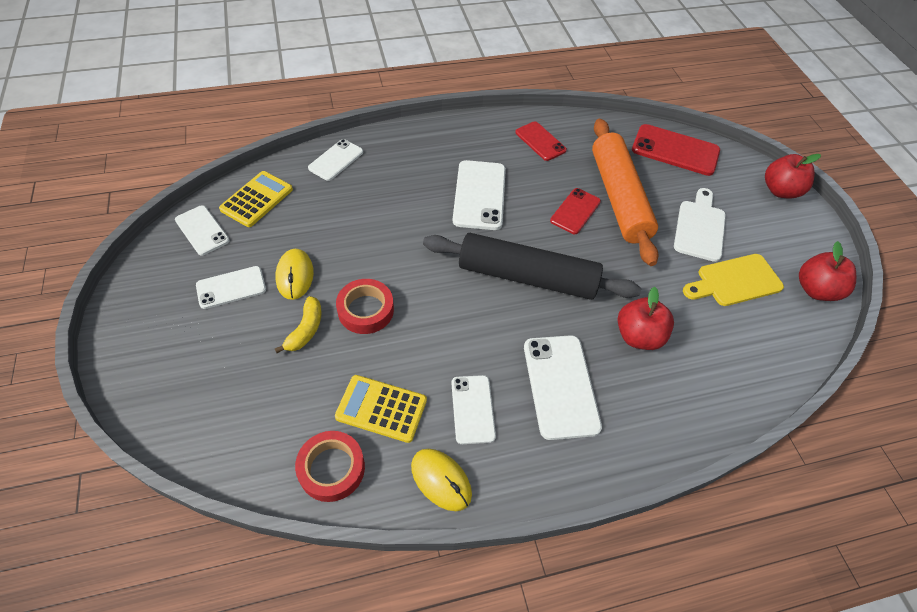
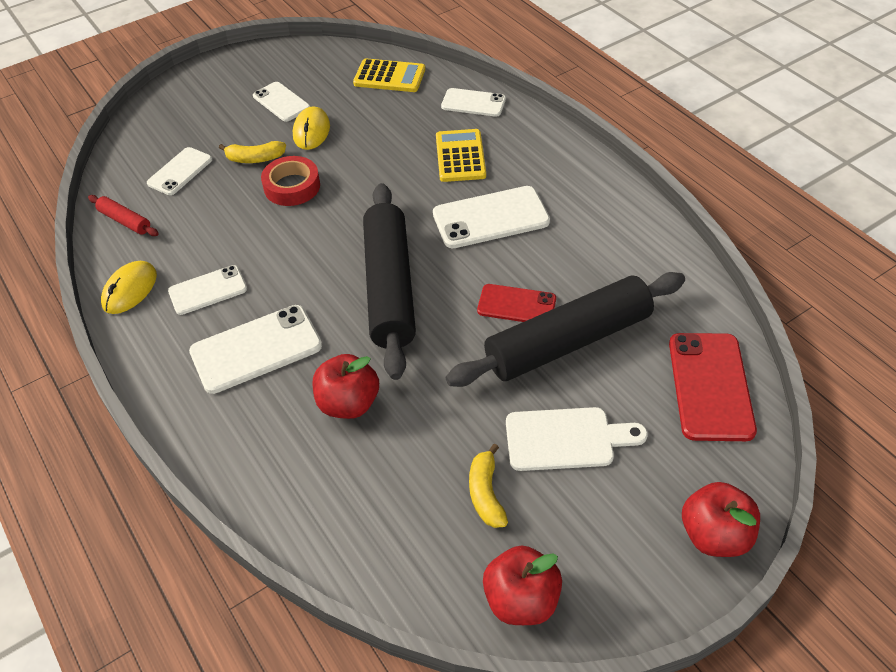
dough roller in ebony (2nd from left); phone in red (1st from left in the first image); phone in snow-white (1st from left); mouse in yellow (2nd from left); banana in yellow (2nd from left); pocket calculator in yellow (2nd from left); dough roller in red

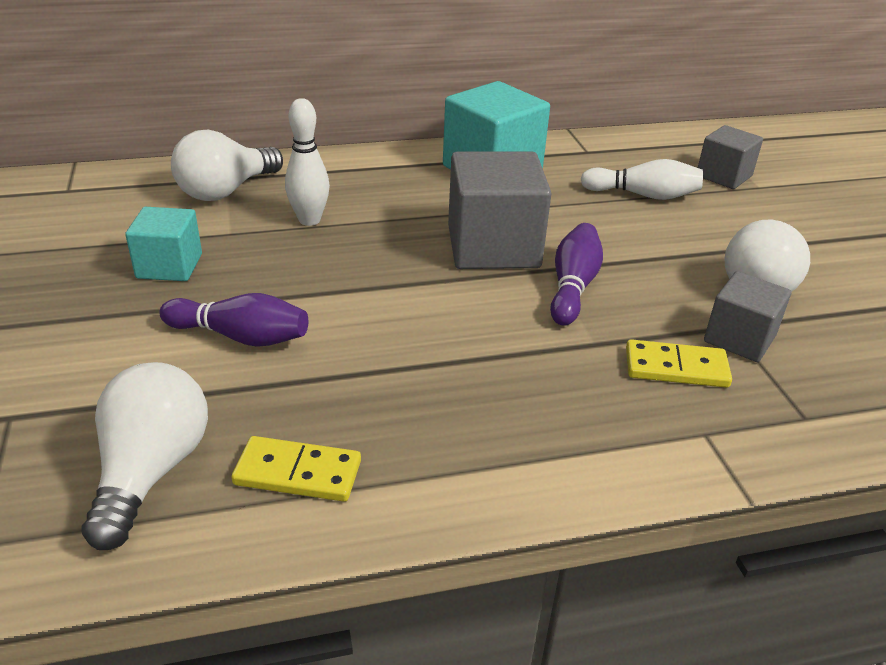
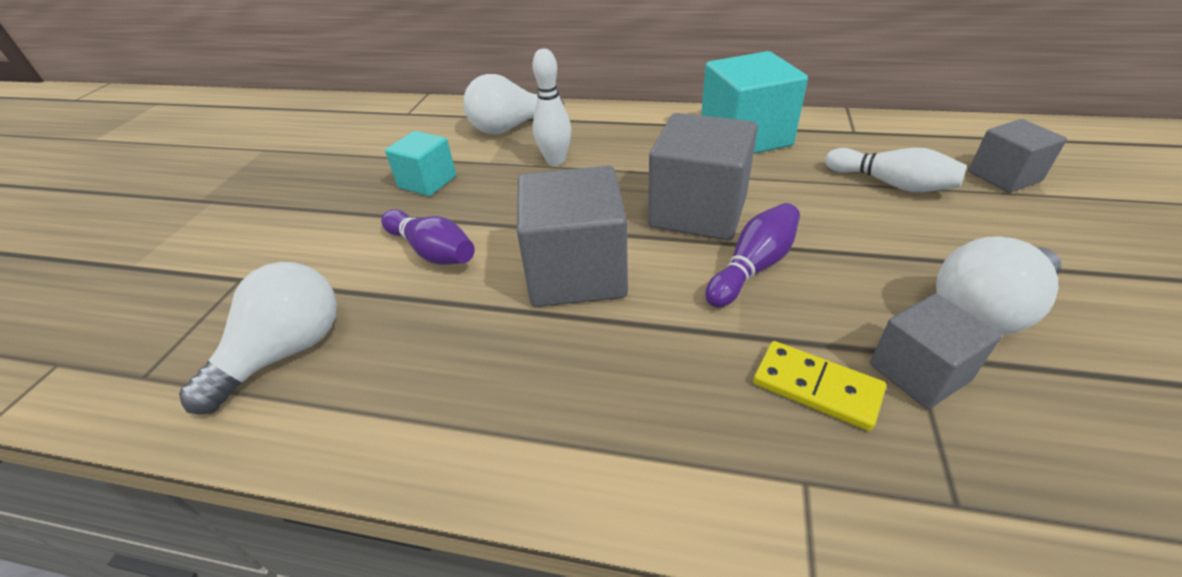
domino tile in yellow (1st from left in the first image); block in gray (1st from left)

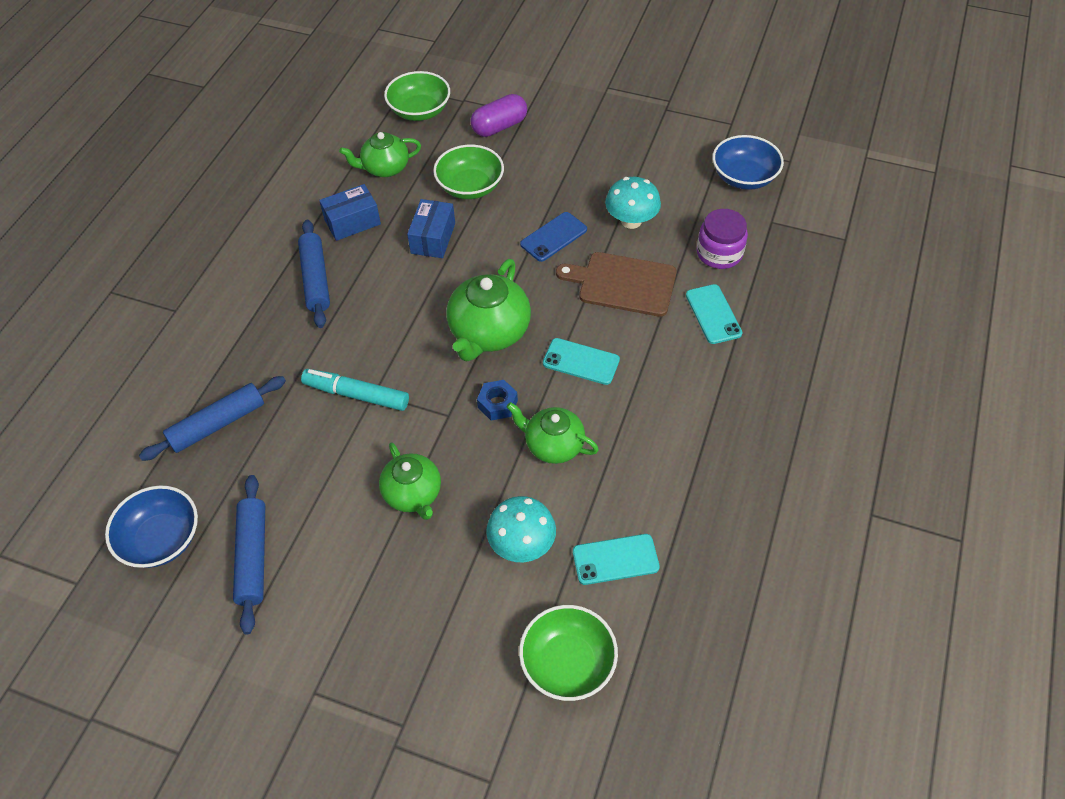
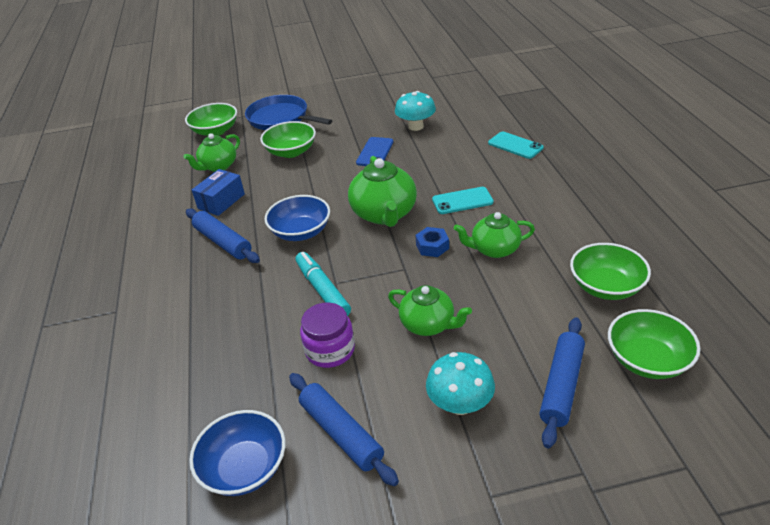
skillet in blue; serving bowl in blue (2nd from left); box in blue (2nd from left in the first image); jar in royal purple; chopping board in brown; marker pen in aqua; dough roller in blue (3rd from left); toadstool in aqua (2nd from left); serving bowl in emerald (3rd from left)

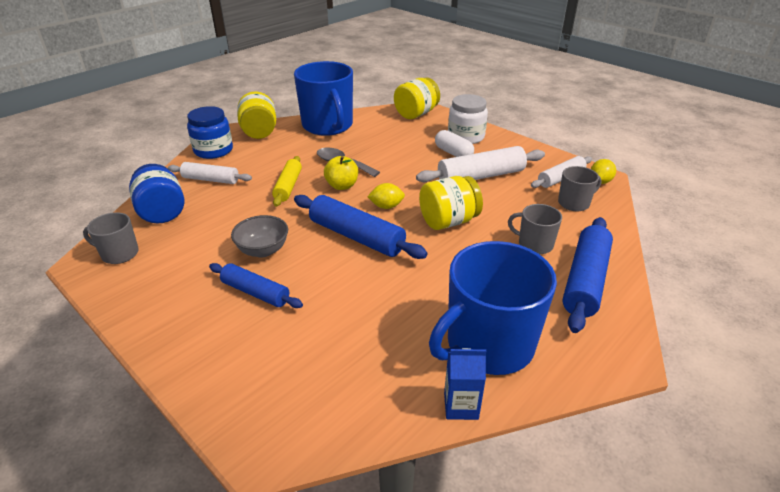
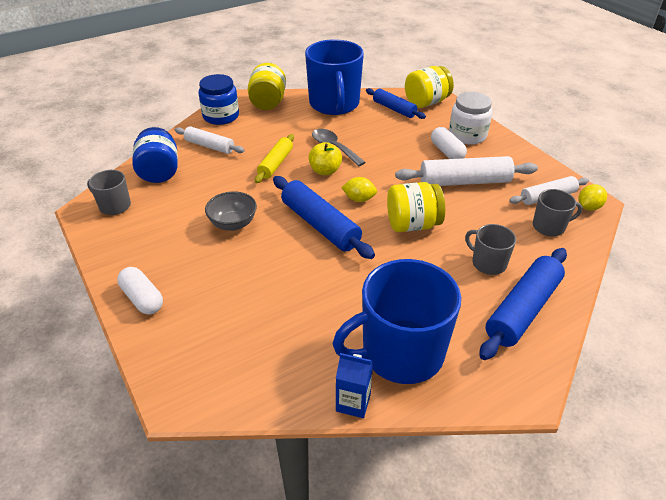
dough roller in blue (2nd from left); pill in snow-white (1st from left)

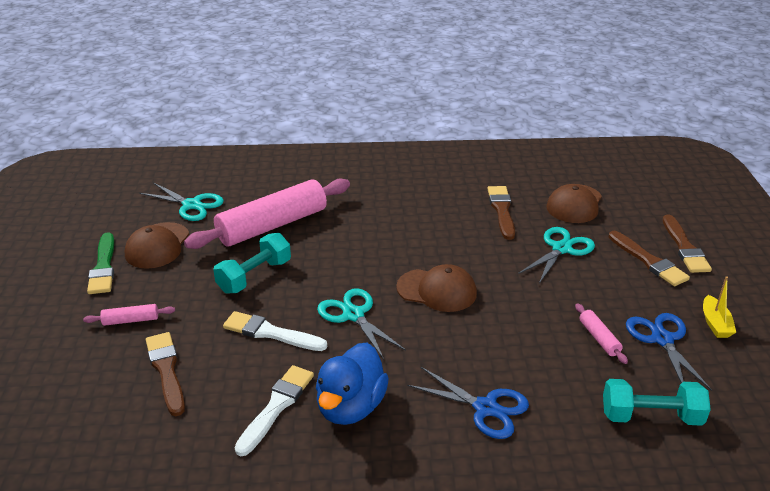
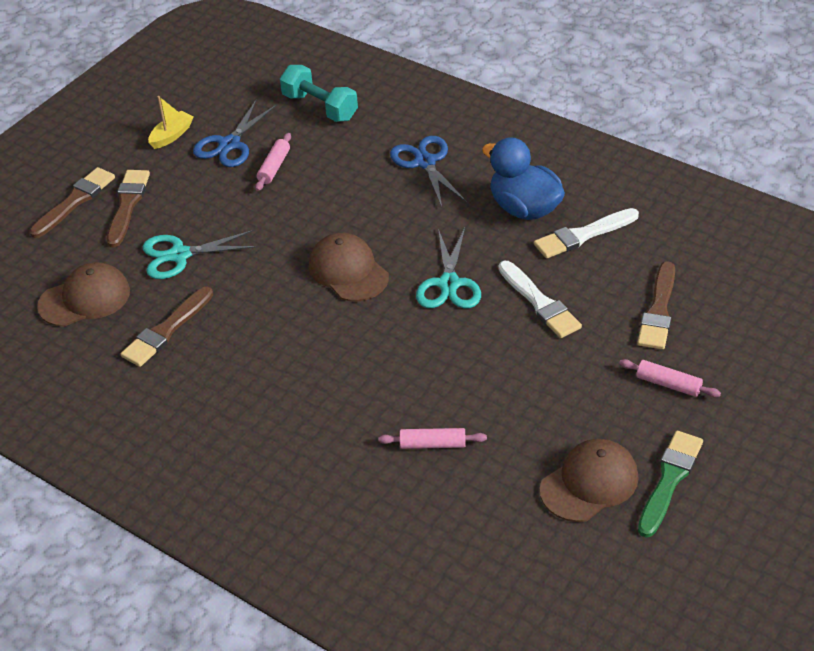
dough roller in rosy (2nd from left); pair of scissors in aqua (1st from left in the first image); hand weight in aqua (1st from left in the first image); rubber duck in blue

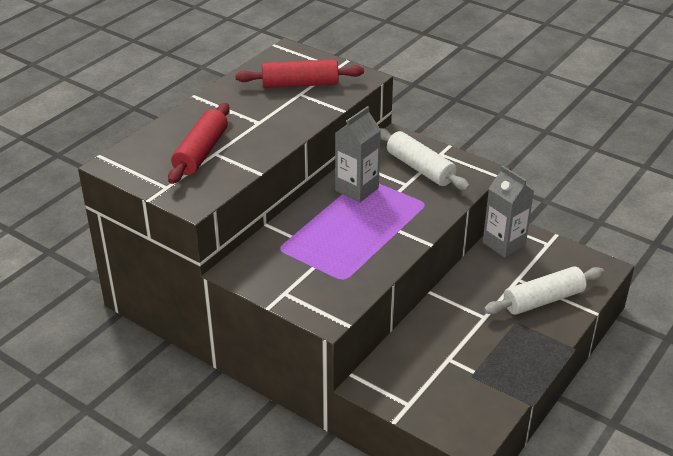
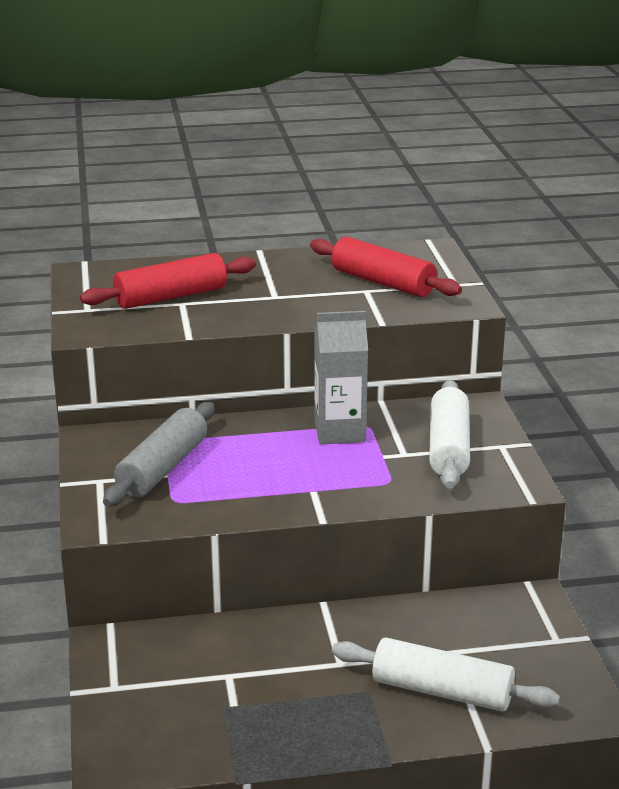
carton in gray (2nd from left in the first image); dough roller in gray

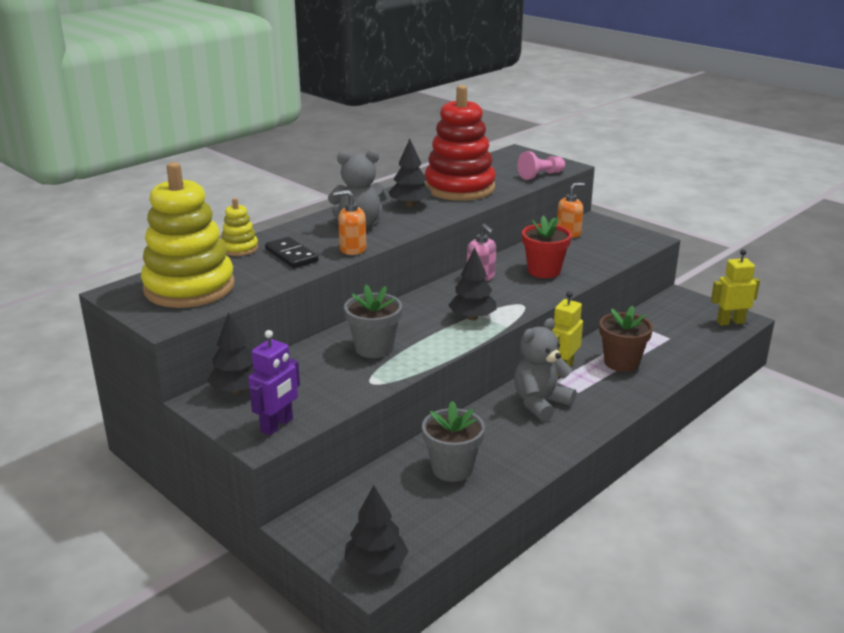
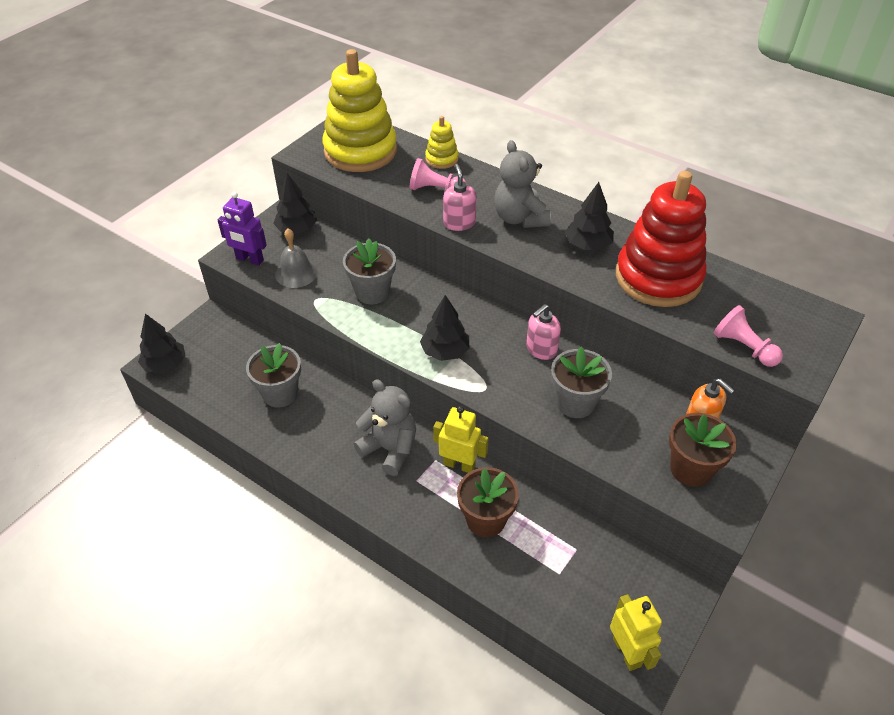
soap pump in rosy (1st from left); flower pot in gray (3rd from left); pawn in rosy (1st from left); hand bell in gray; flower pot in brown (2nd from left)

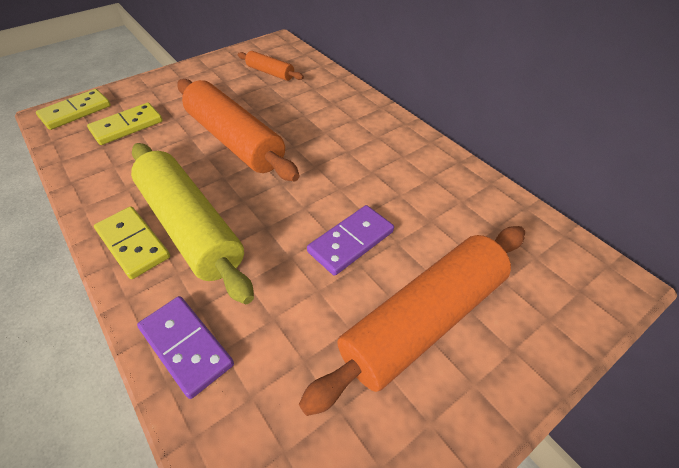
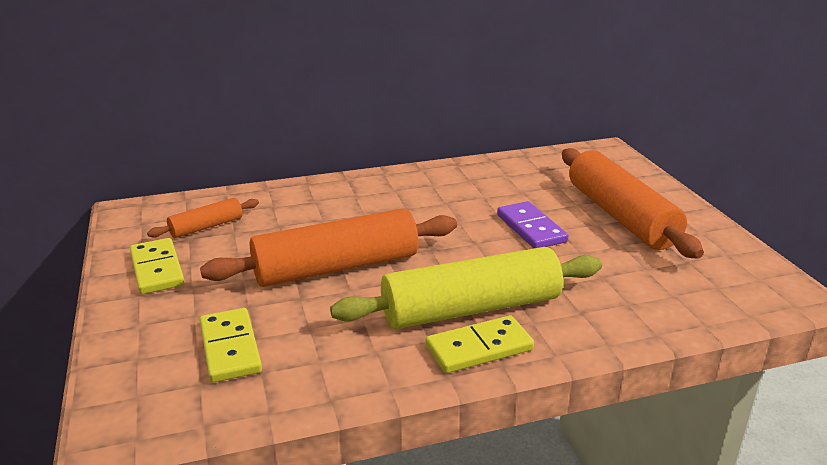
domino tile in yellow (1st from left); domino tile in royal purple (1st from left in the first image)

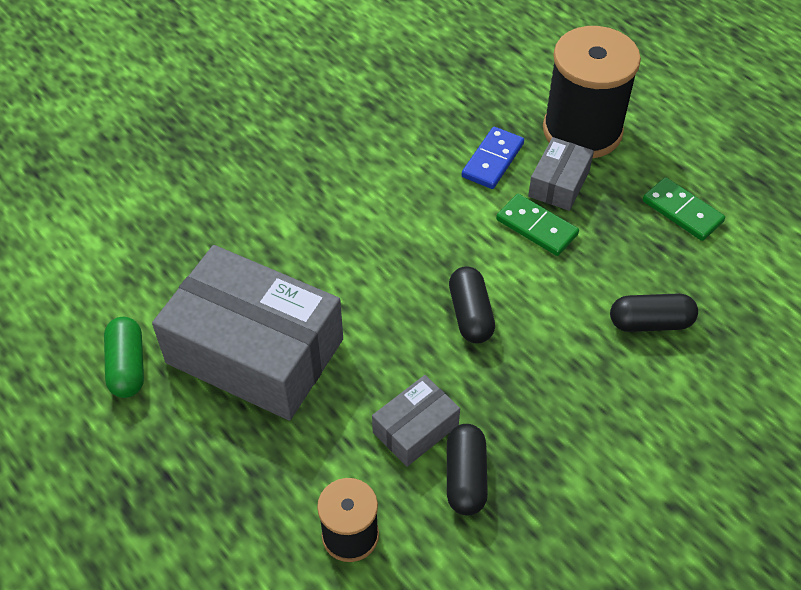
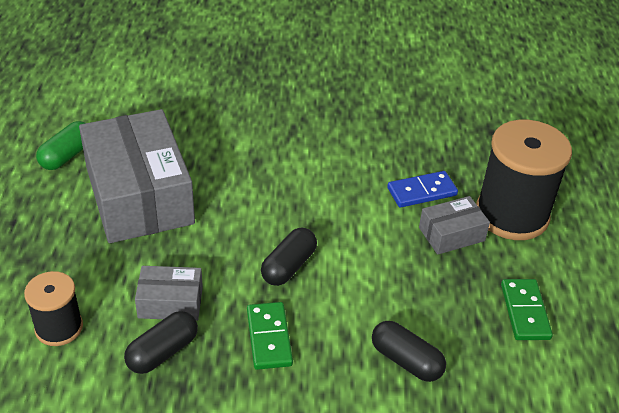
domino tile in emerald (1st from left)

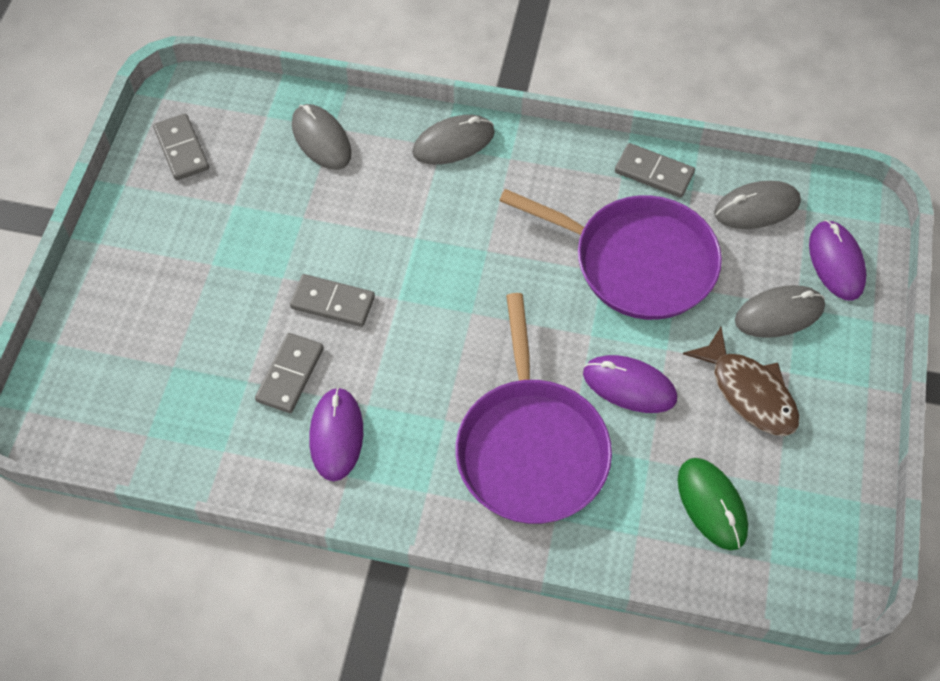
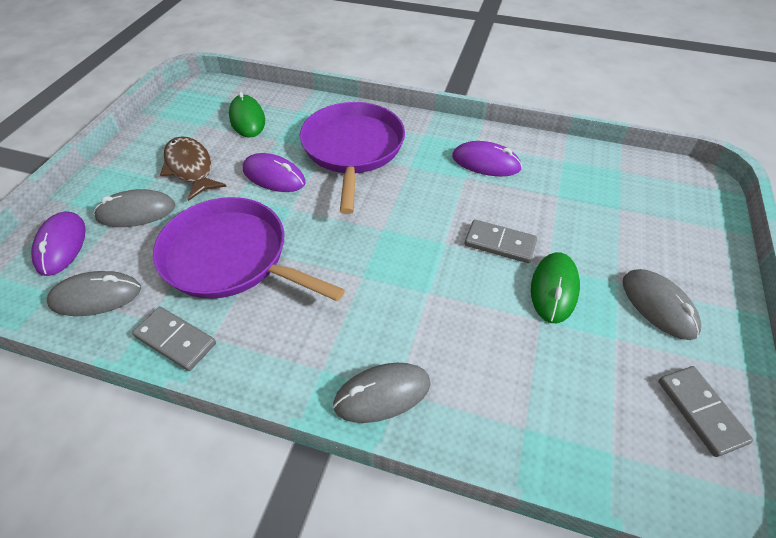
mouse in gray (4th from left); domino tile in gray (2nd from left in the first image); mouse in royal purple (3rd from left); mouse in emerald (2nd from left)

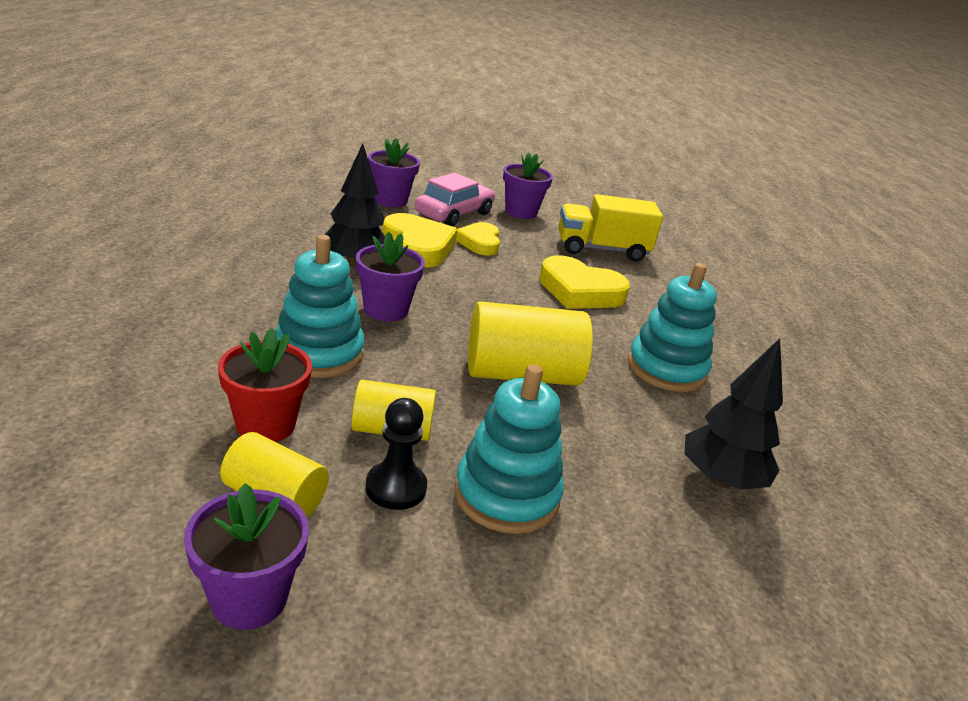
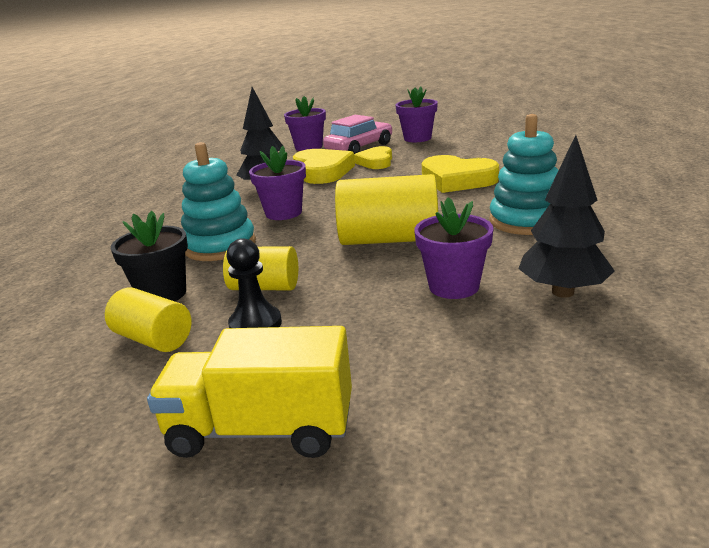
truck in yellow; flower pot in ebony; stacking toy in aqua (2nd from left in the first image); flower pot in royal purple (4th from left)

